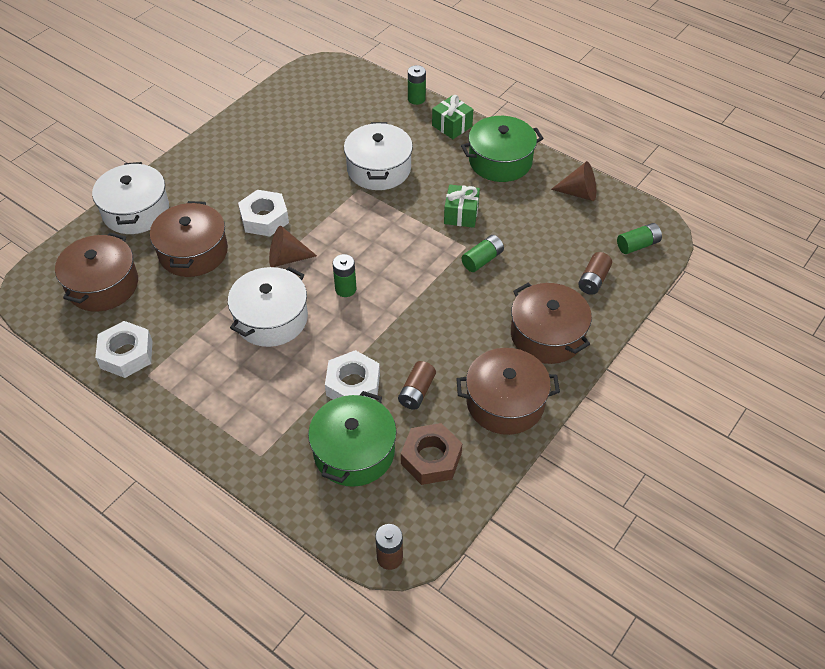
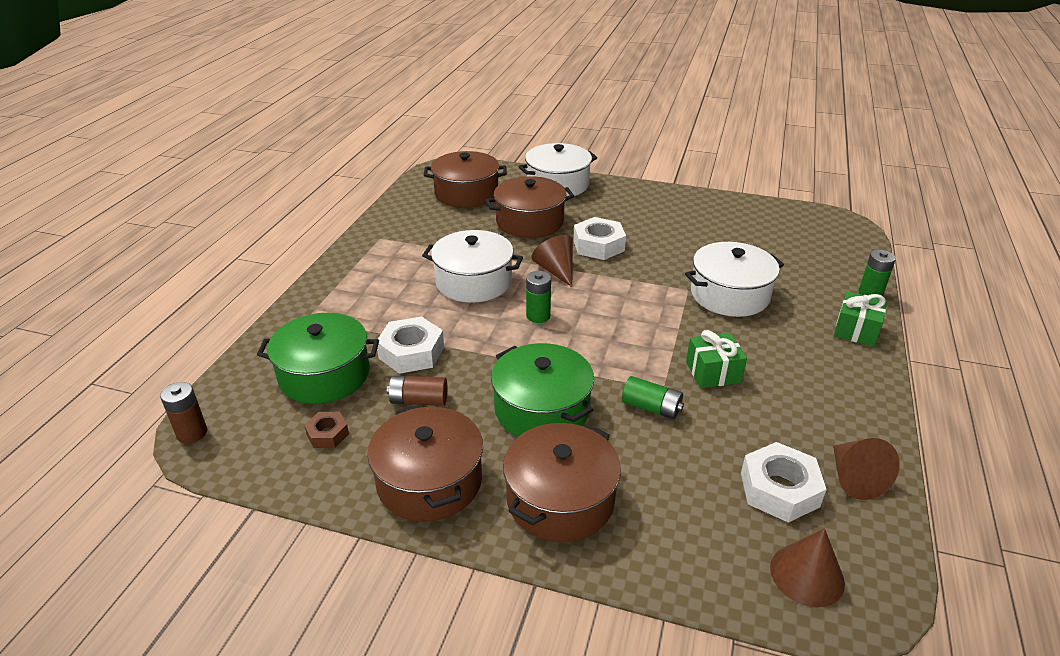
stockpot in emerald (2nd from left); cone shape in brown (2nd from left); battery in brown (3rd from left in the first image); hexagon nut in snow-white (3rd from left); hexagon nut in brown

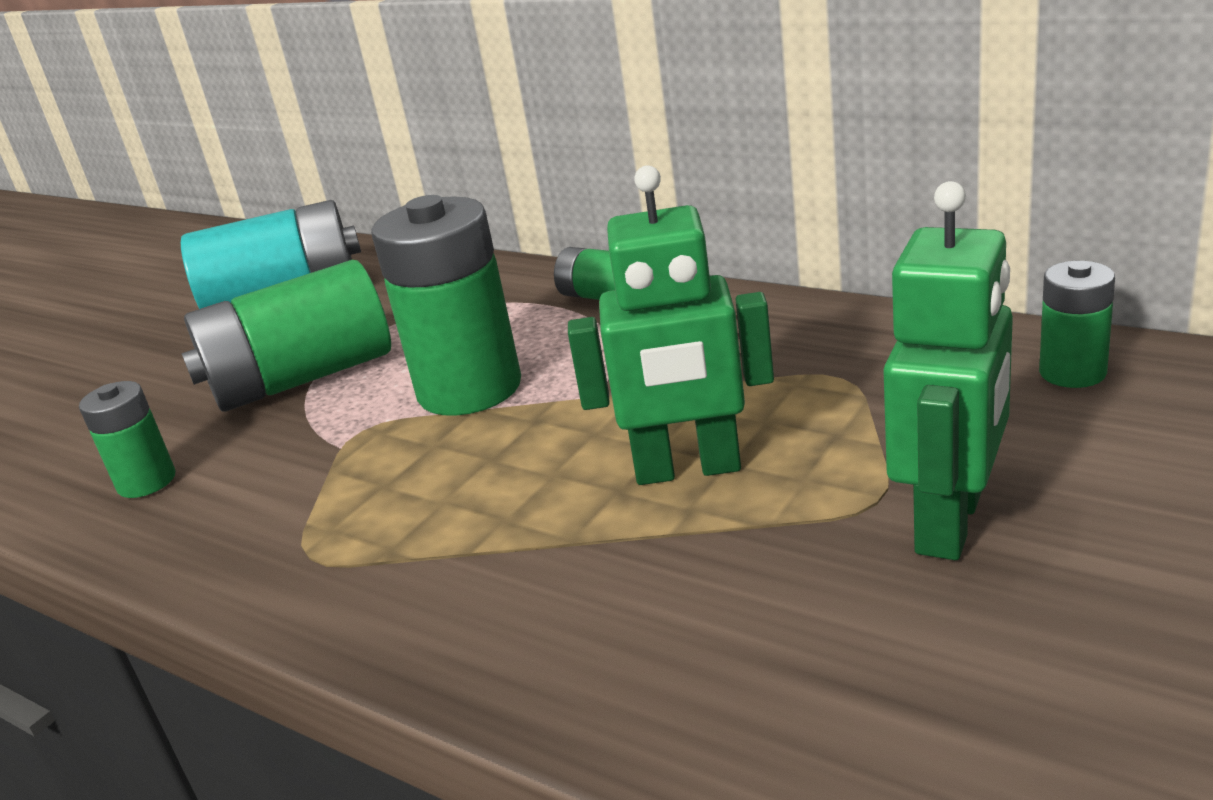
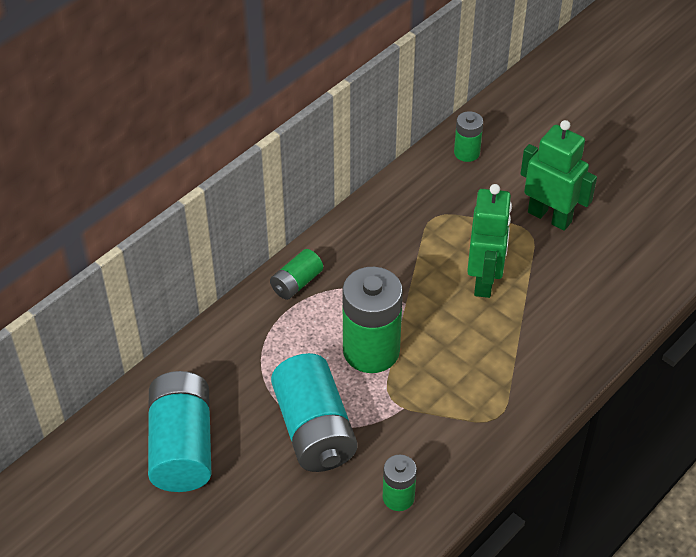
battery in aqua (2nd from left)

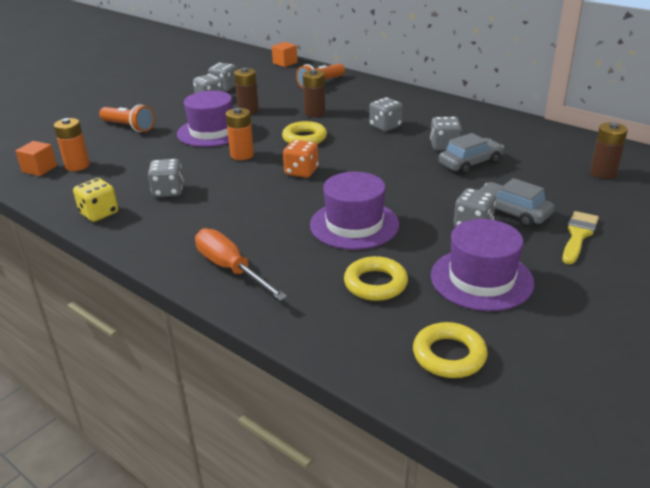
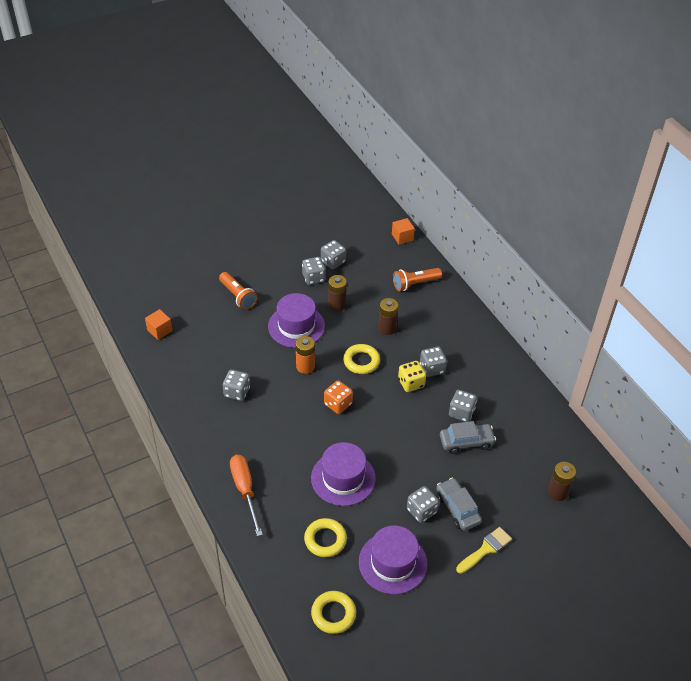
battery in orange-coloured (1st from left in the first image); dice in yellow

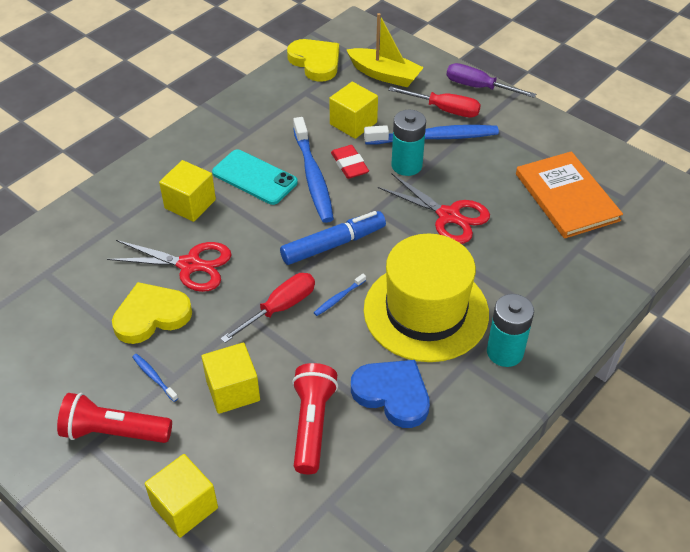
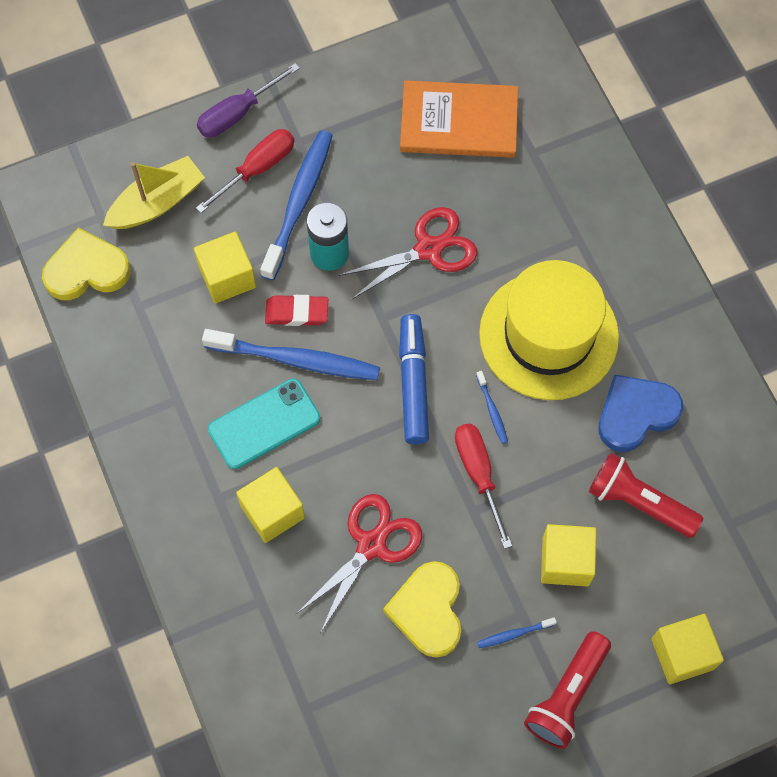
battery in aqua (2nd from left in the first image)

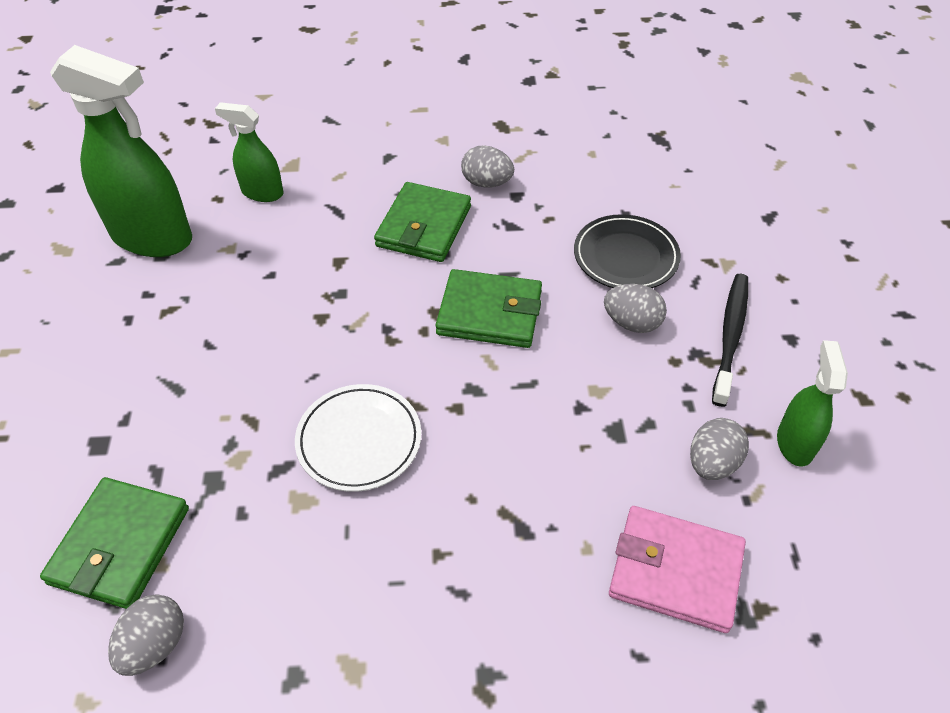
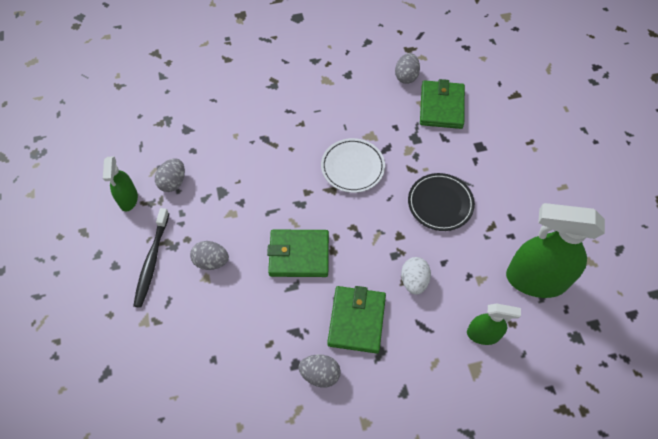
dinner plate in ebony; card wallet in rosy; toy egg in snow-white

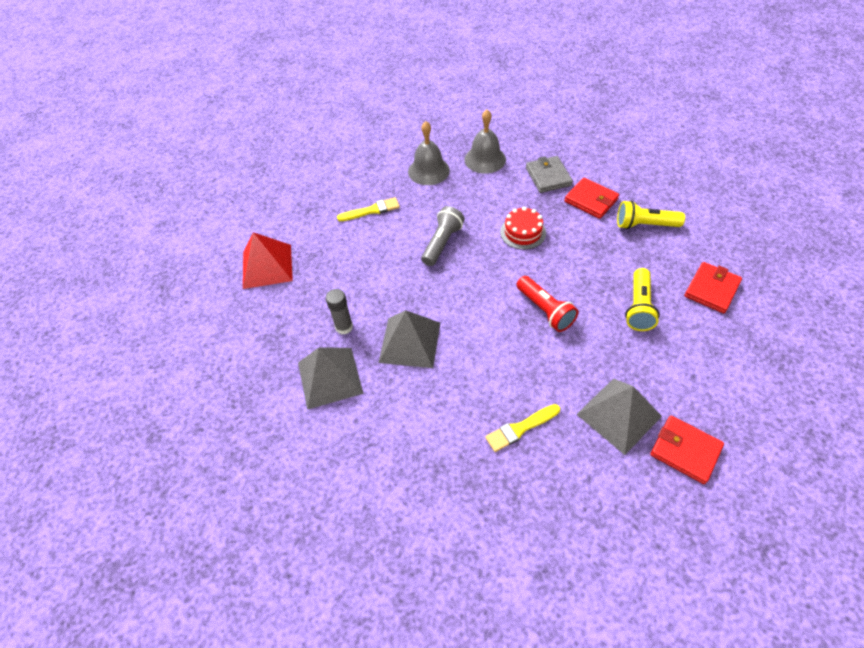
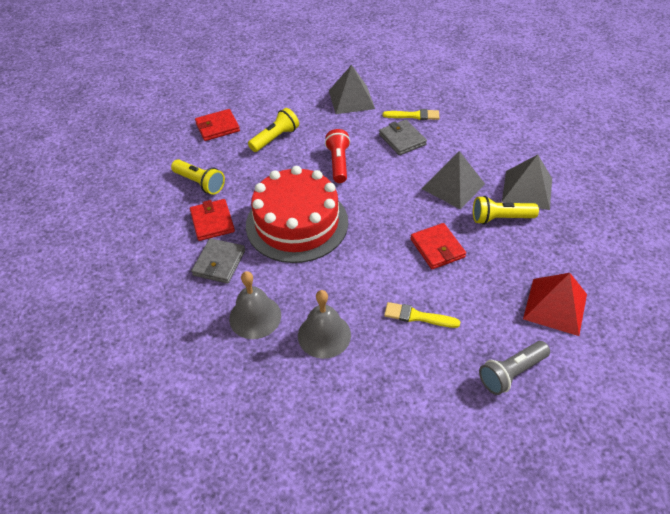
pocket torch in gray; cake in red; pocket torch in yellow (3rd from left); card wallet in red (3rd from left); card wallet in gray (2nd from left)

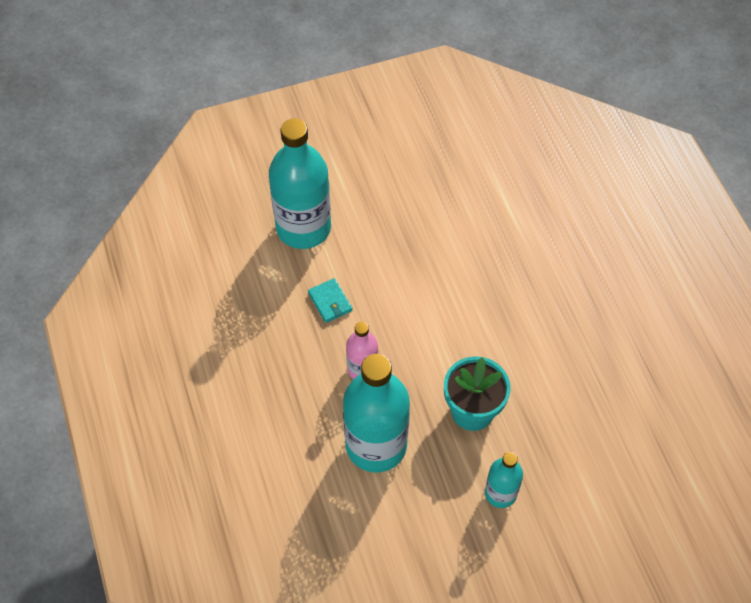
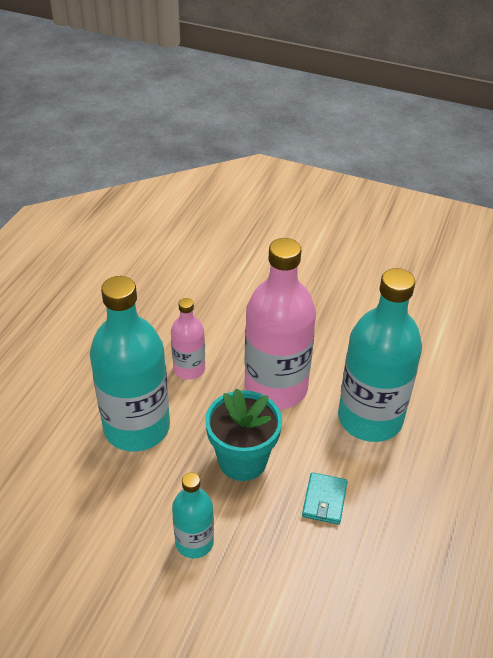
flask in aqua (3rd from left); card wallet in aqua; flask in rosy (2nd from left)

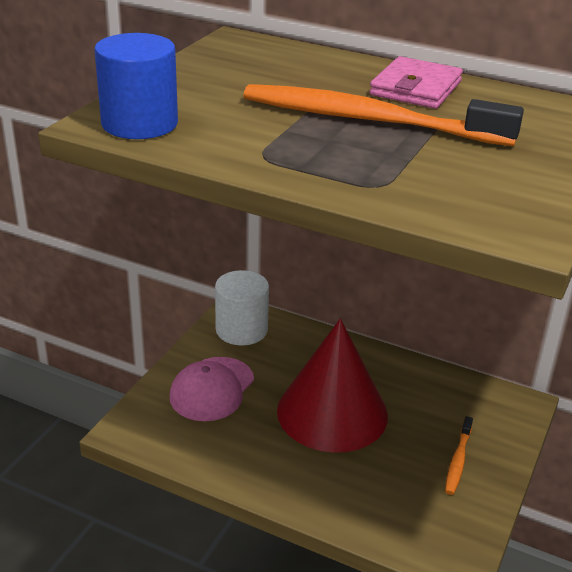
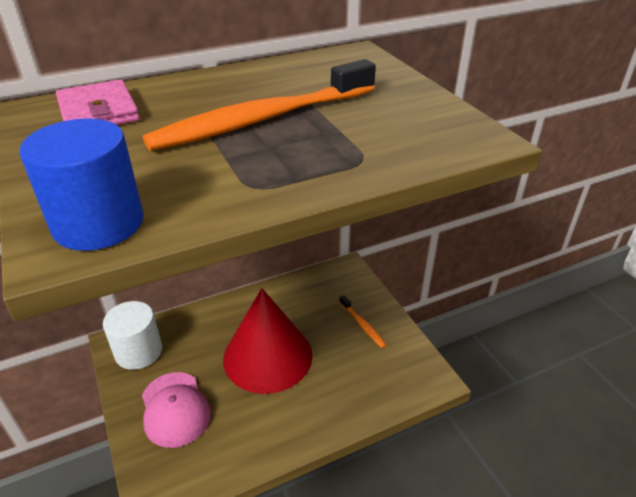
card wallet in rosy

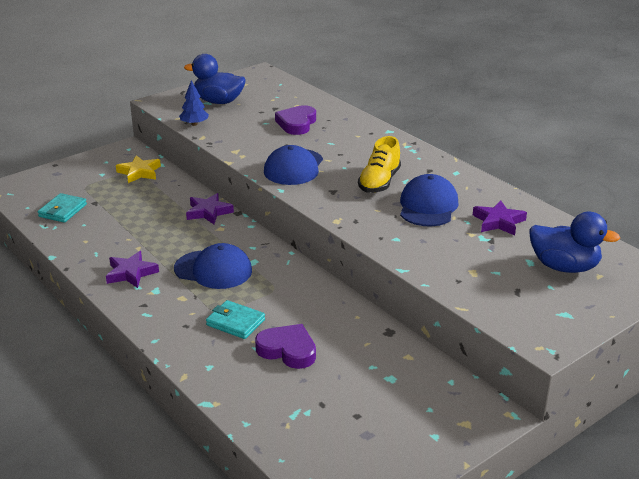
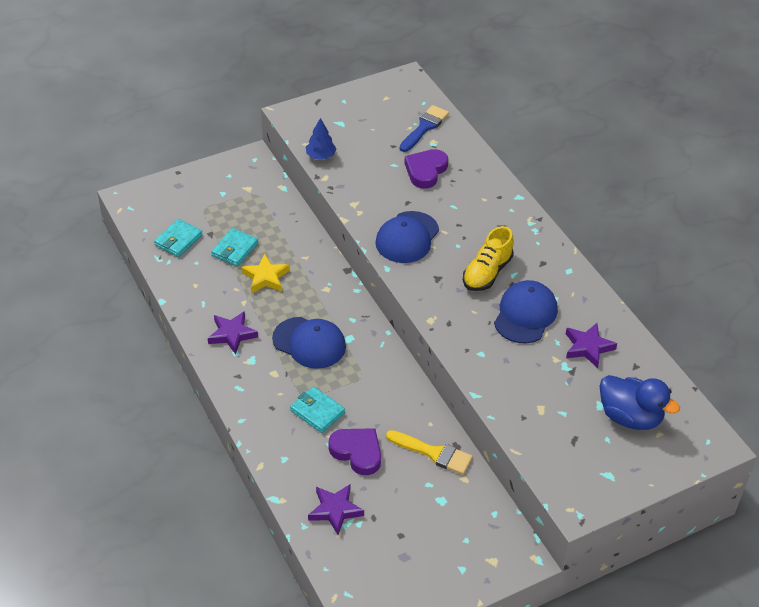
rubber duck in blue (1st from left in the first image); star shape in yellow; star shape in royal purple (2nd from left); paint brush in blue; card wallet in aqua (2nd from left); paint brush in yellow

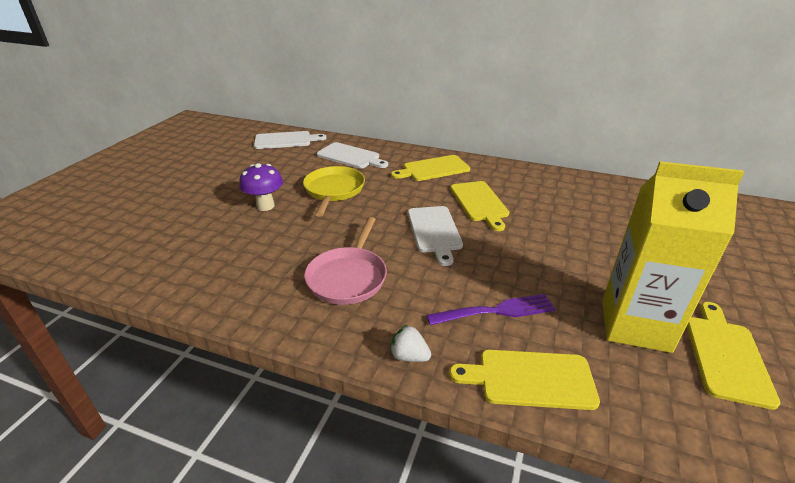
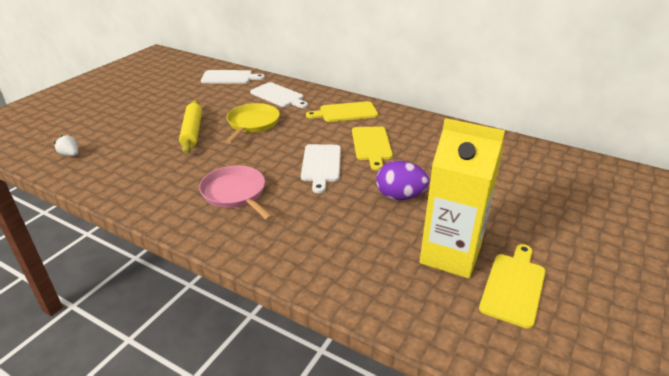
dough roller in yellow; skillet in rosy; dinner fork in royal purple; berry in snow-white; chopping board in yellow (3rd from left in the first image); toy egg in royal purple

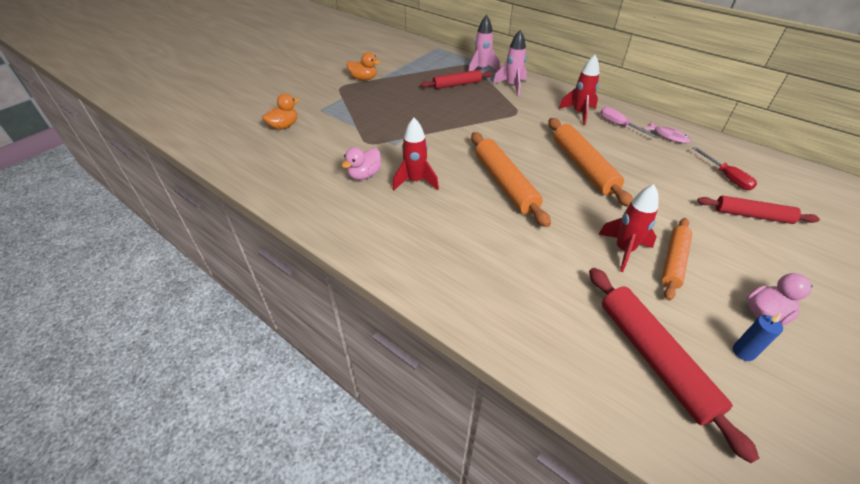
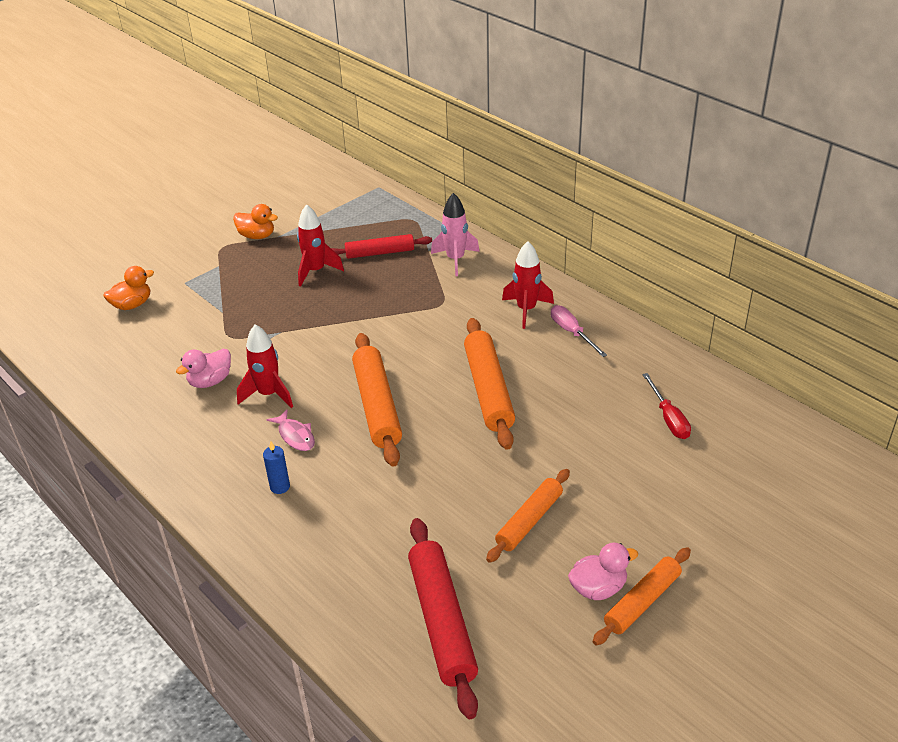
toy rocket in rosy (1st from left in the first image); toy fish in rosy; toy rocket in red (2nd from left); dough roller in red (3rd from left in the first image); candle in blue; dough roller in orange-coloured (4th from left)

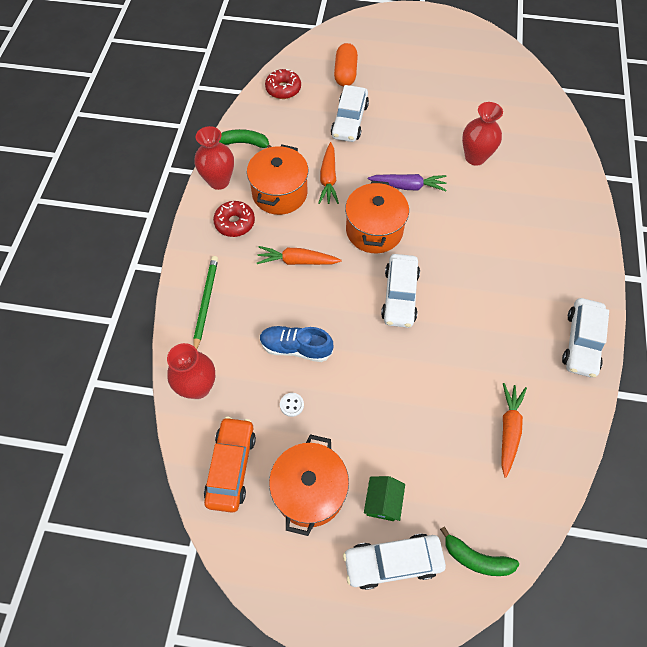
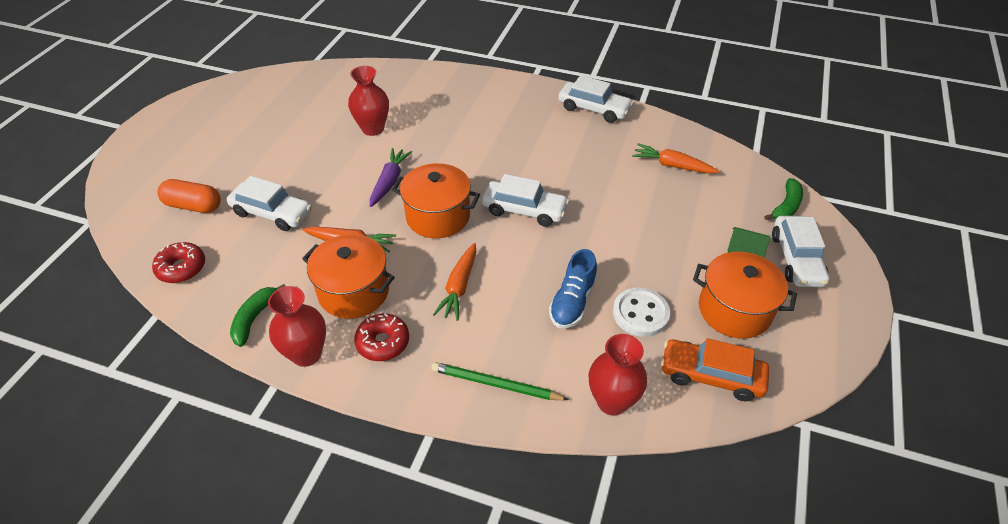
sewing button in snow-white

